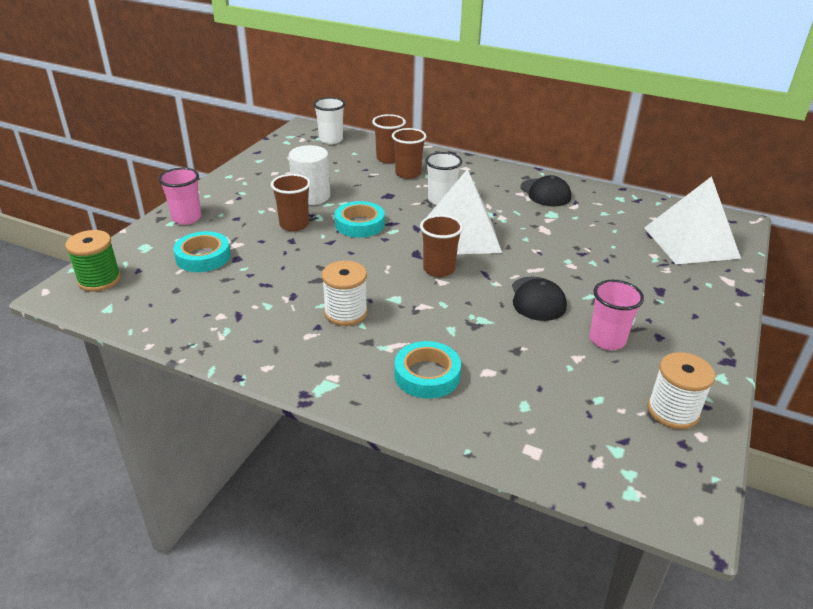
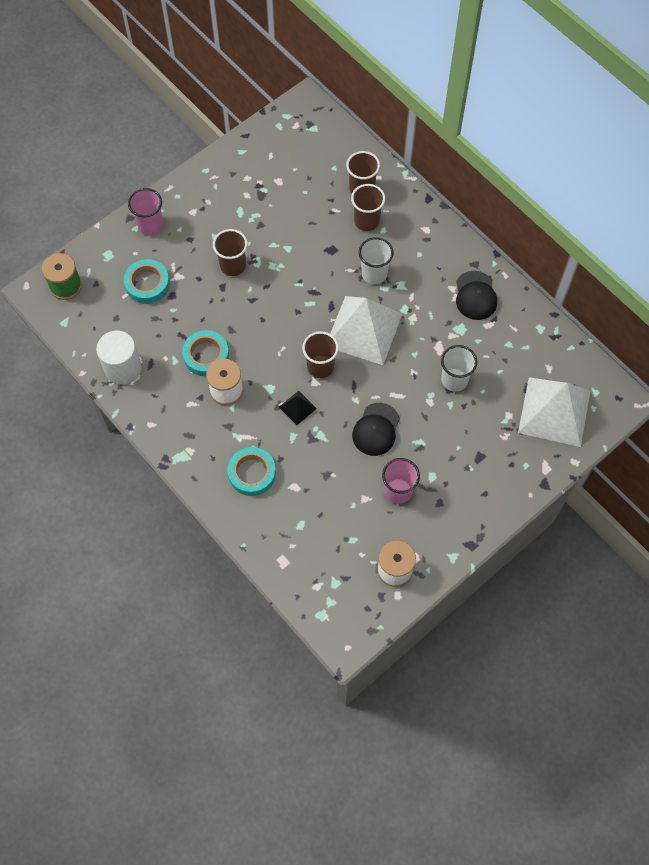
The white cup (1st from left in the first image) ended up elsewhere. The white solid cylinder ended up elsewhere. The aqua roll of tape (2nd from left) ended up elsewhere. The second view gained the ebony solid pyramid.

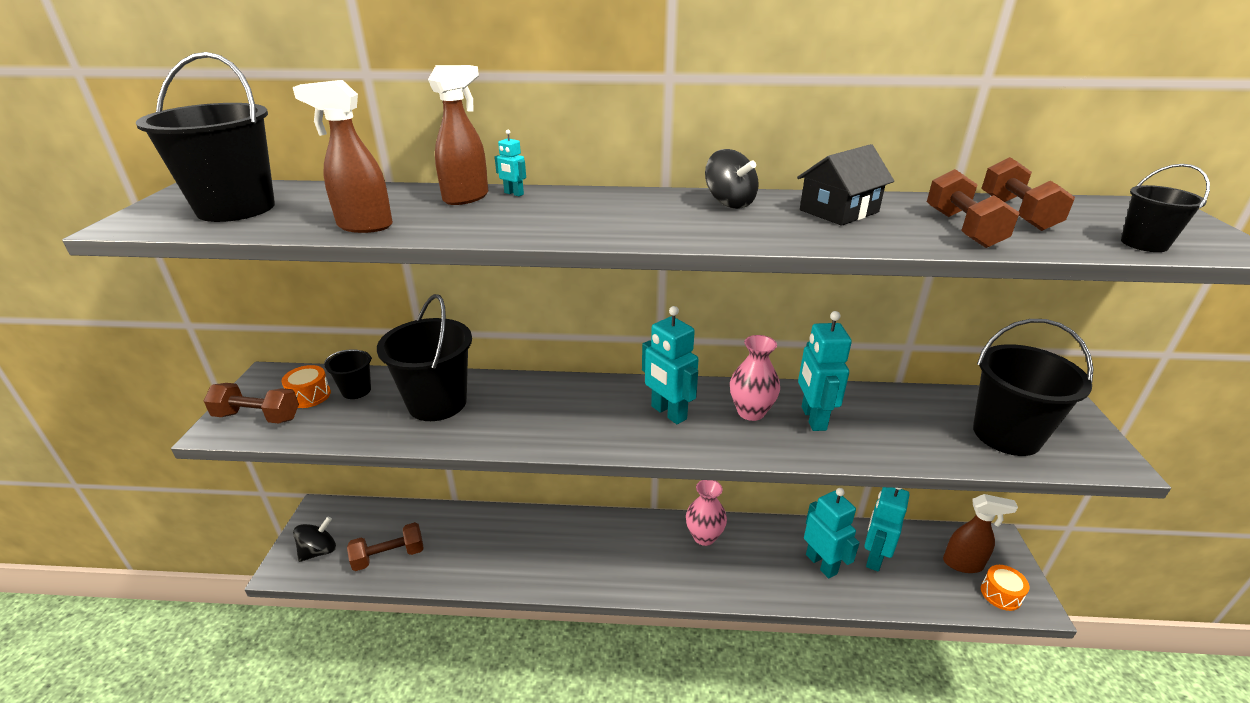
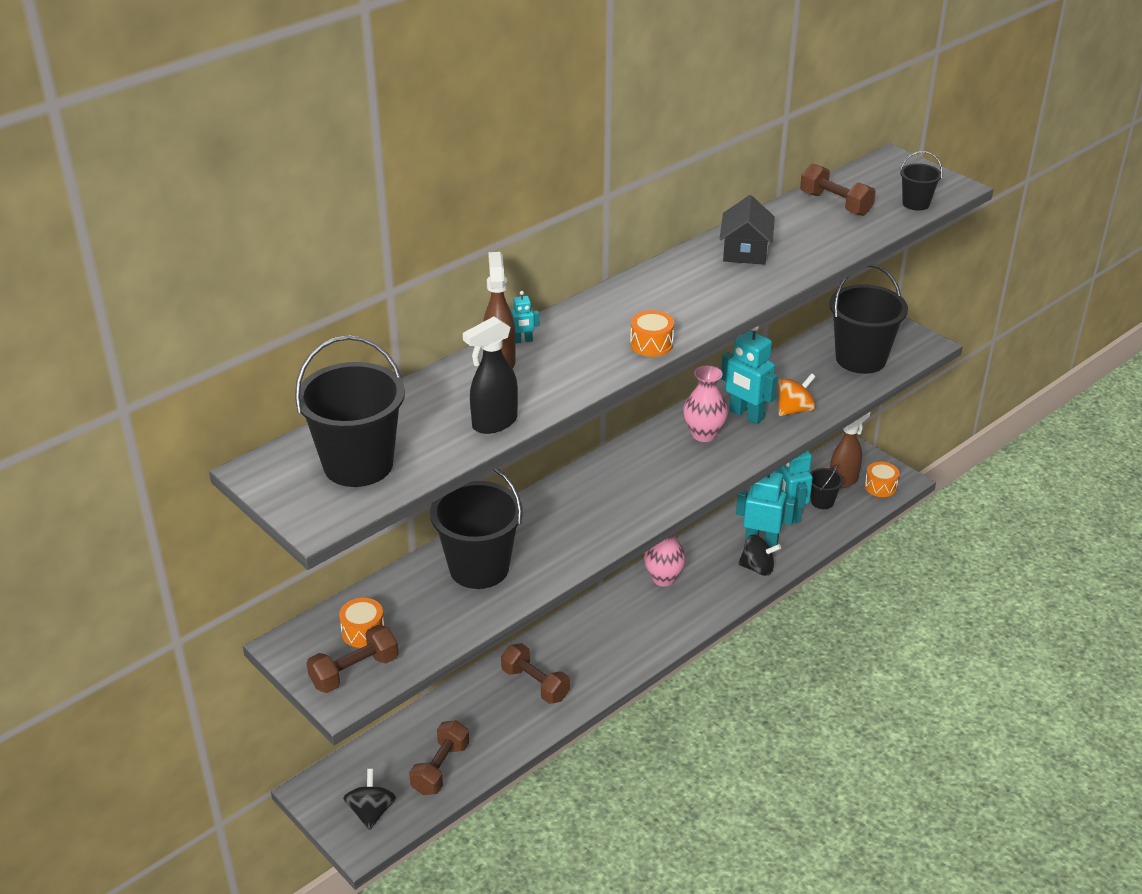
What was the russet spray cleaner (1st from left) turned into the ebony spray cleaner. The ebony spinning top (2nd from left) ended up elsewhere. The russet free weight (3rd from left) ended up elsewhere. The second view lost the aqua toy robot (2nd from left). The ebony sand bucket (2nd from left in the first image) ended up elsewhere. The second view gained the bright orange snare drum (2nd from left). The second view gained the bright orange spinning top.

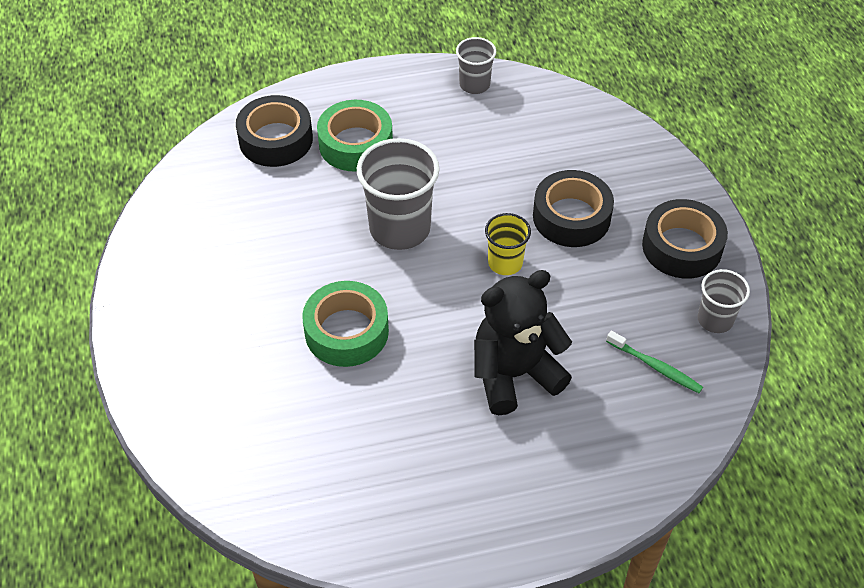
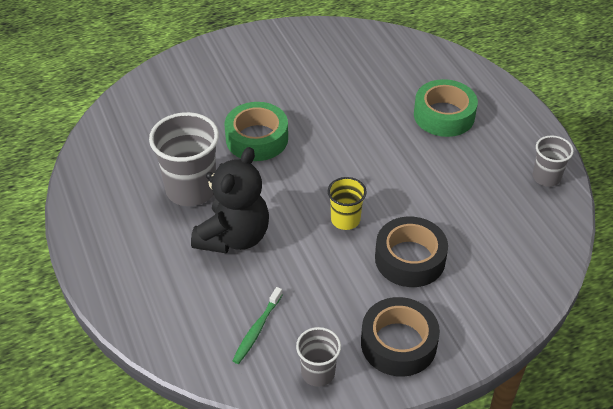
The second view lost the ebony roll of tape (1st from left). The grey cup (1st from left) ended up elsewhere. The ebony teddy bear ended up facing another way, 60 degrees clockwise from before.

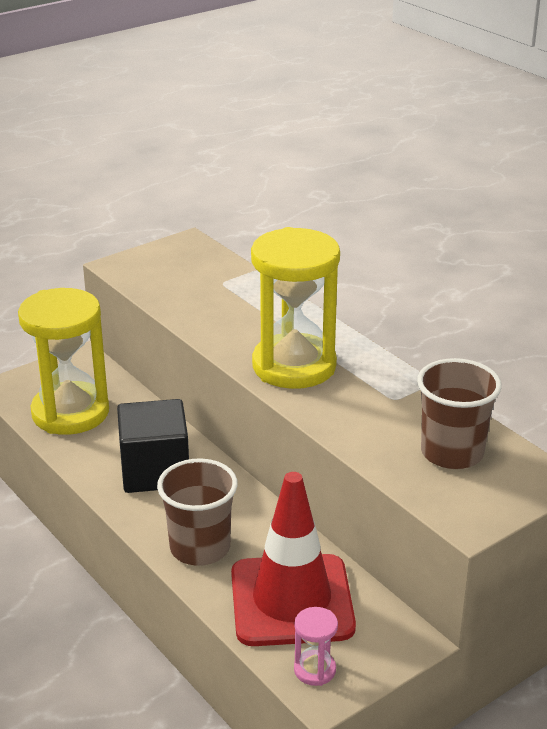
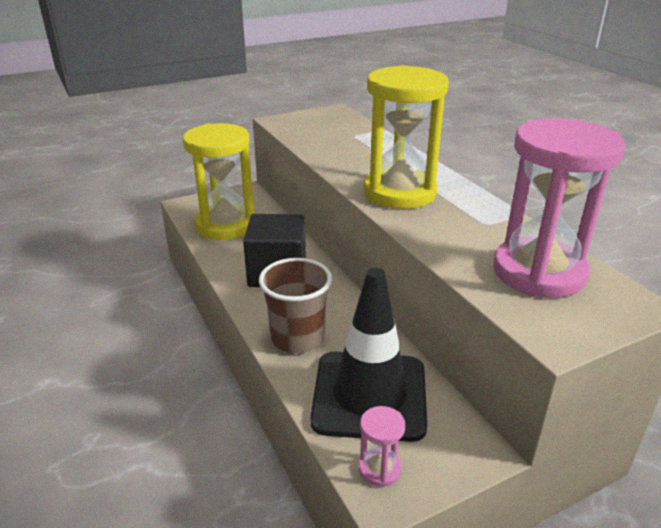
Where the russet cup (2nd from left) stood, the pink sand timer (2nd from left) came to stand. What was the red safety cone turned into the ebony safety cone.

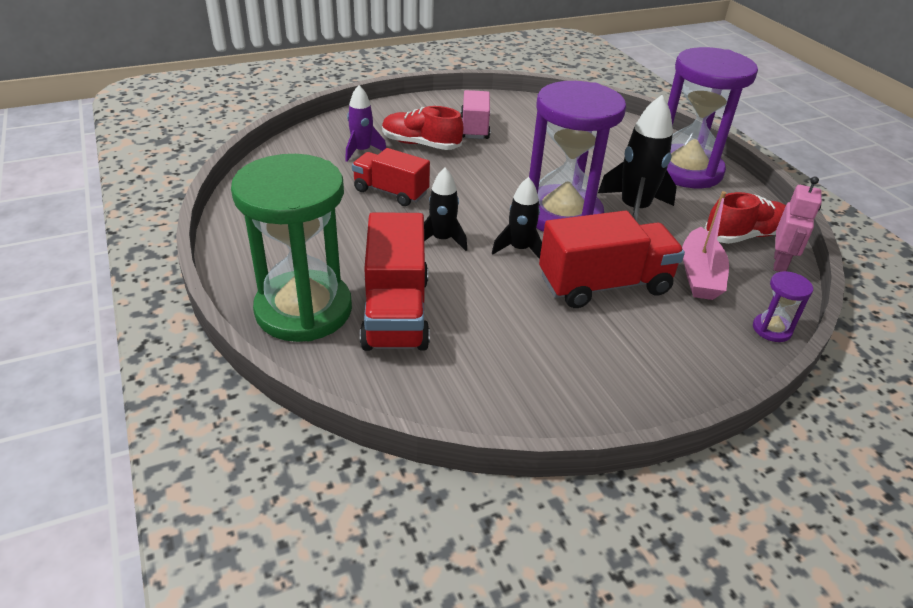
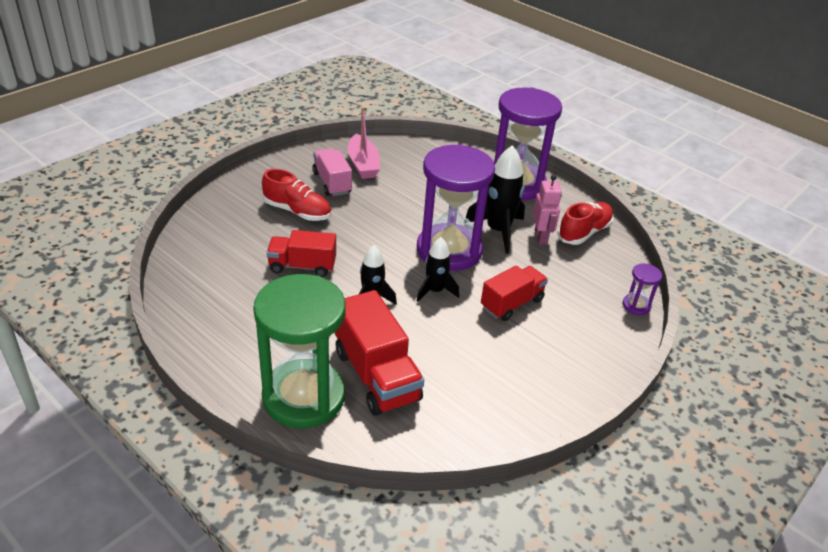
The second view lost the violet toy rocket. The red shoe (1st from left) ended up facing another way, 150 degrees counterclockwise from before. The pink toy robot ended up elsewhere. The pink toy boat ended up elsewhere. The size of the red lorry (3rd from left) changed by a factor of 0.66.

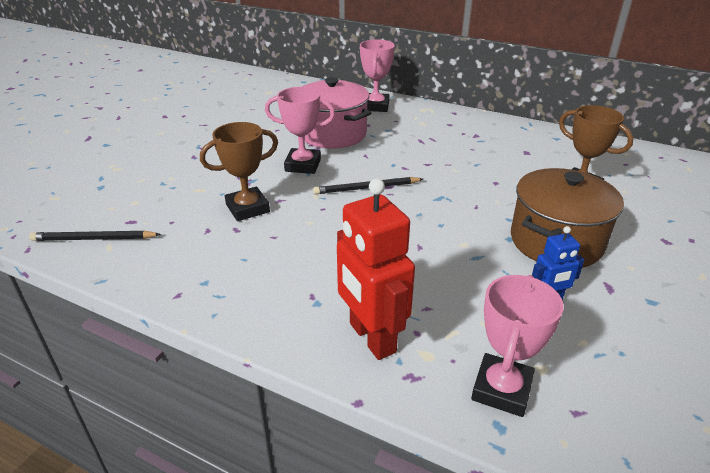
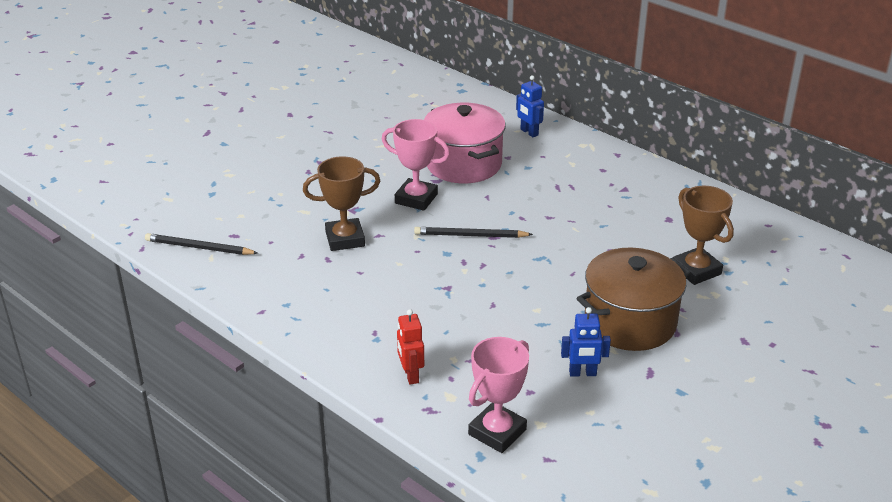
Where the pink prize cup (2nd from left) stood, the royal blue toy robot (1st from left) came to stand. The size of the red toy robot changed by a factor of 0.53.

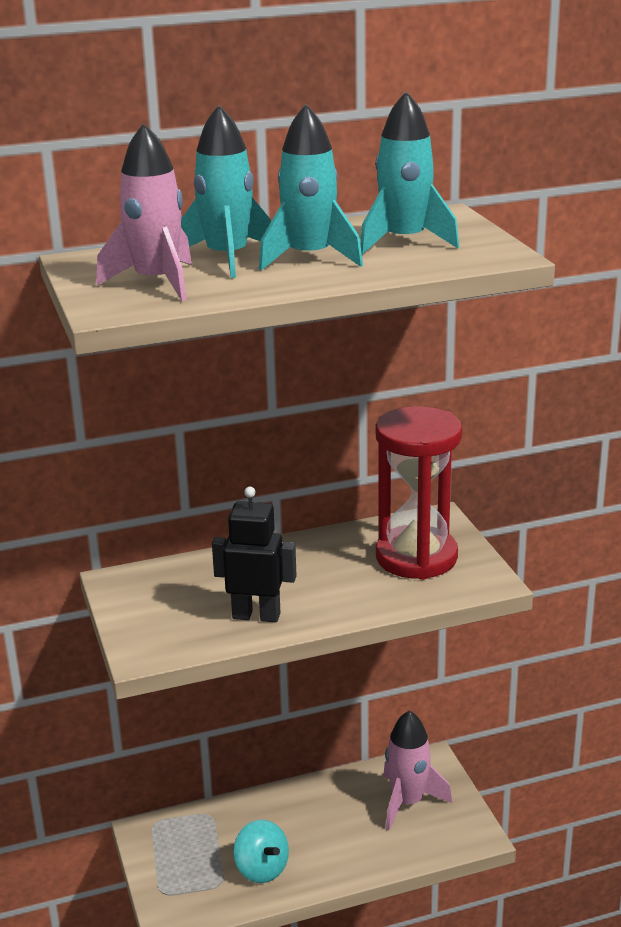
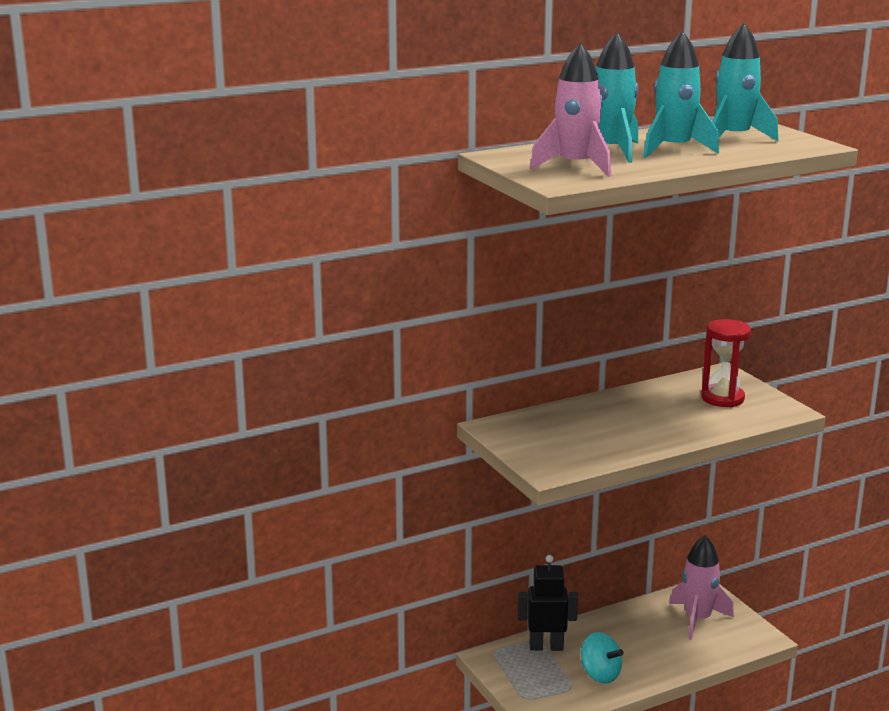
The size of the red sand timer changed by a factor of 0.65. The ebony toy robot ended up elsewhere.

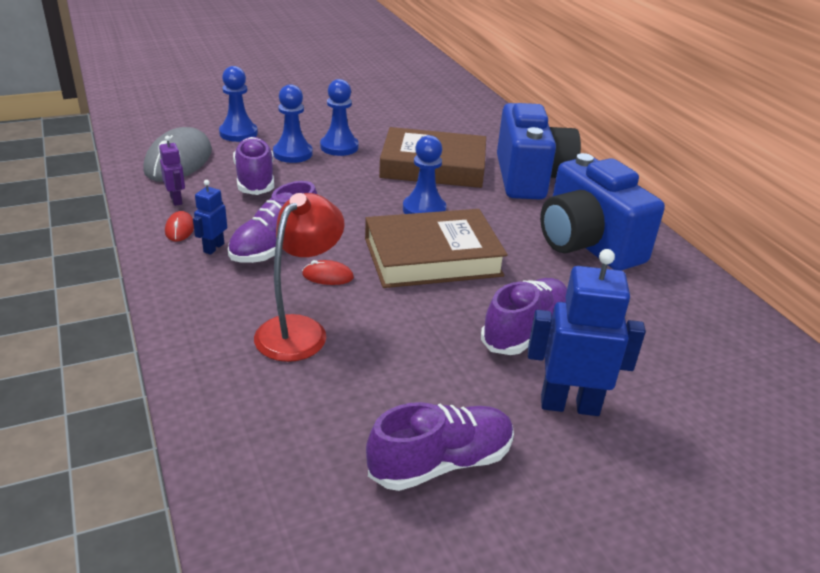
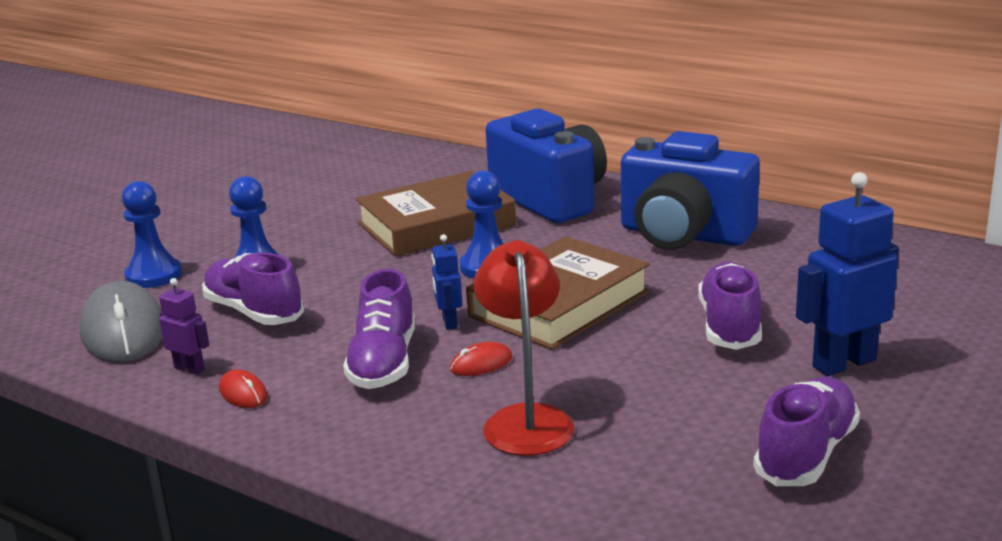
The second view lost the royal blue chess pawn (3rd from left). The royal blue toy robot (1st from left) ended up elsewhere.

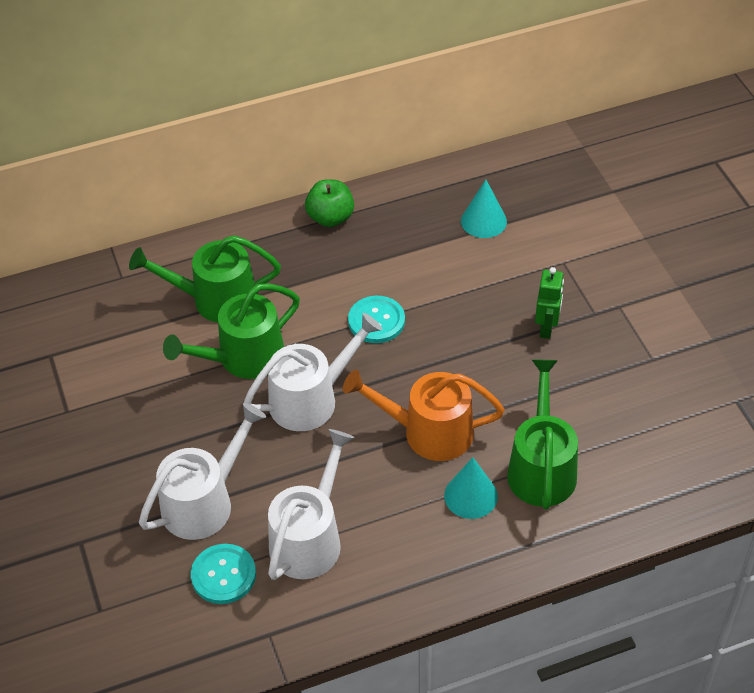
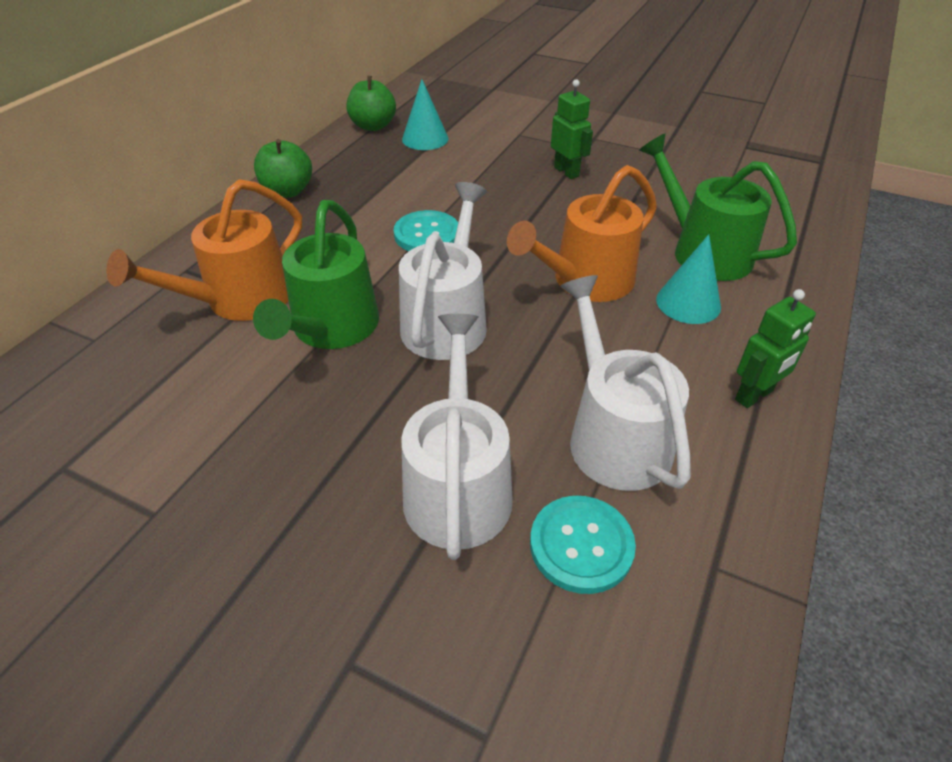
What was the leaf-green sprinkling can (1st from left) turned into the bright orange sprinkling can (1st from left). The second view gained the leaf-green apple (2nd from left). The second view gained the leaf-green toy robot (2nd from left).

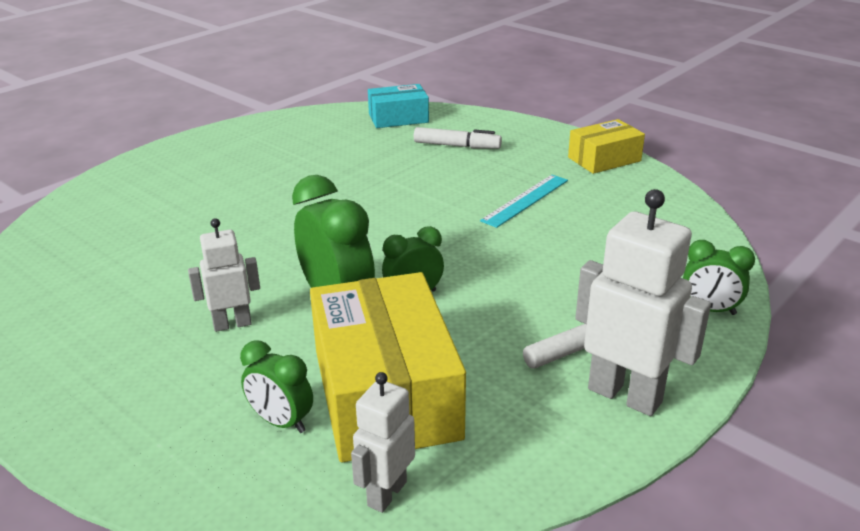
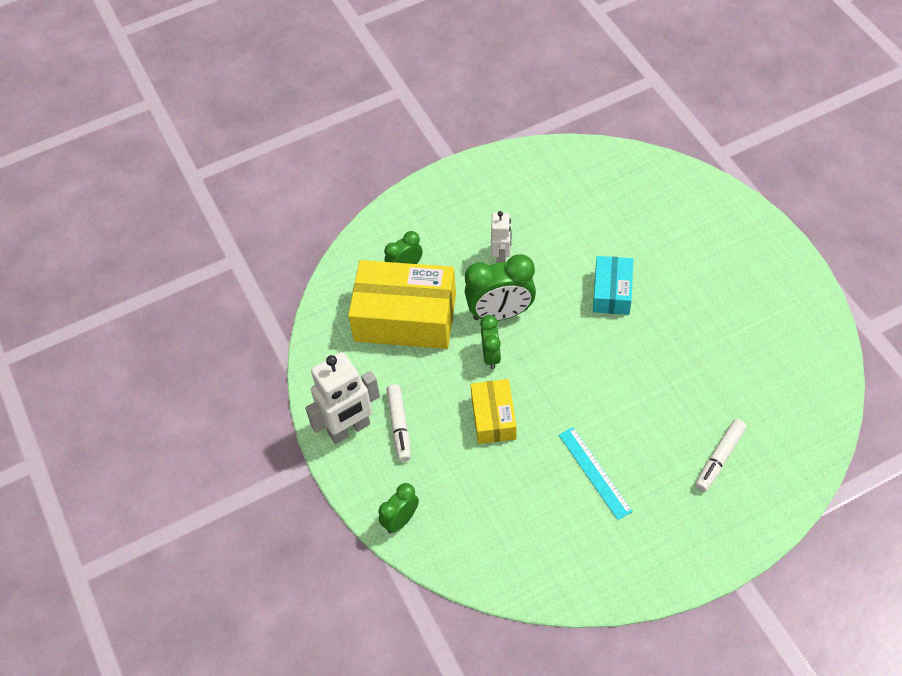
The aqua package ended up elsewhere. The golden package (2nd from left) ended up elsewhere. The second view lost the white toy robot (2nd from left).

